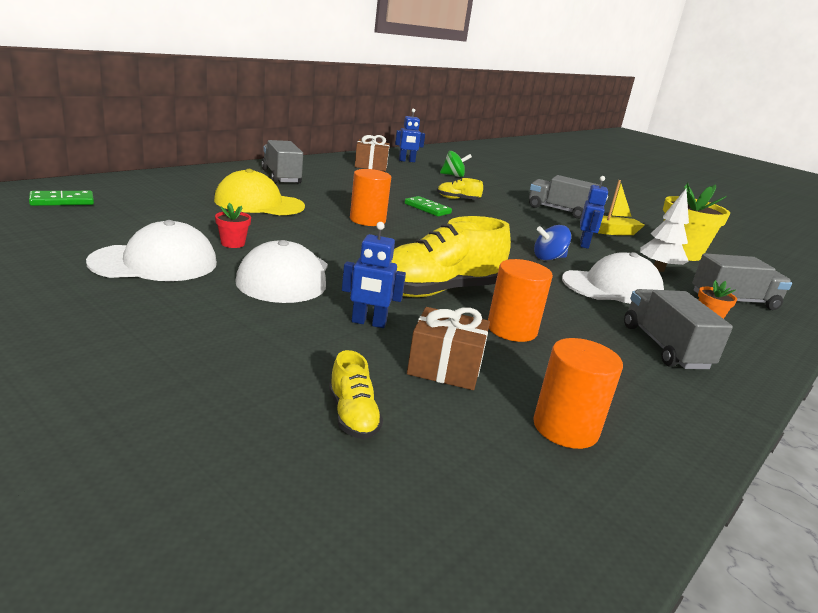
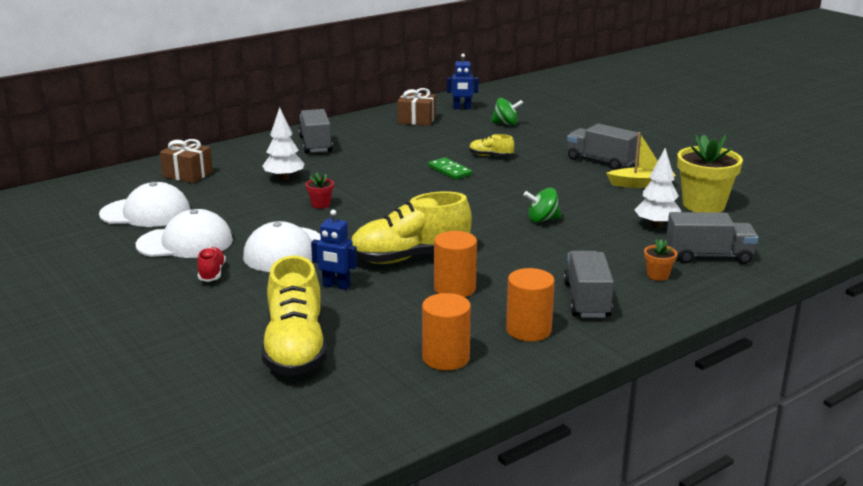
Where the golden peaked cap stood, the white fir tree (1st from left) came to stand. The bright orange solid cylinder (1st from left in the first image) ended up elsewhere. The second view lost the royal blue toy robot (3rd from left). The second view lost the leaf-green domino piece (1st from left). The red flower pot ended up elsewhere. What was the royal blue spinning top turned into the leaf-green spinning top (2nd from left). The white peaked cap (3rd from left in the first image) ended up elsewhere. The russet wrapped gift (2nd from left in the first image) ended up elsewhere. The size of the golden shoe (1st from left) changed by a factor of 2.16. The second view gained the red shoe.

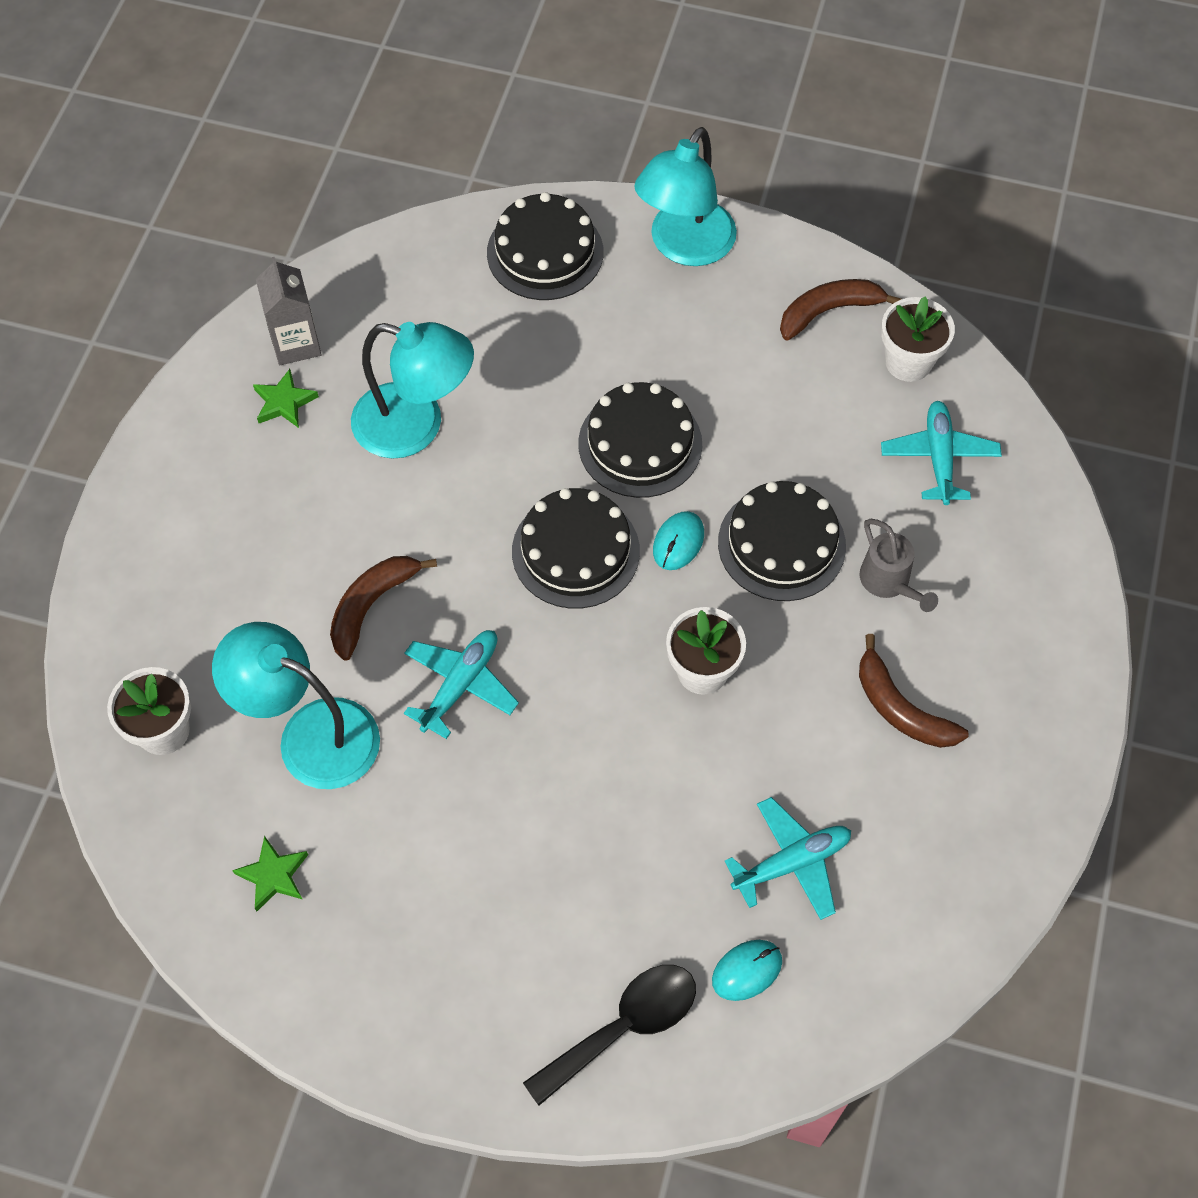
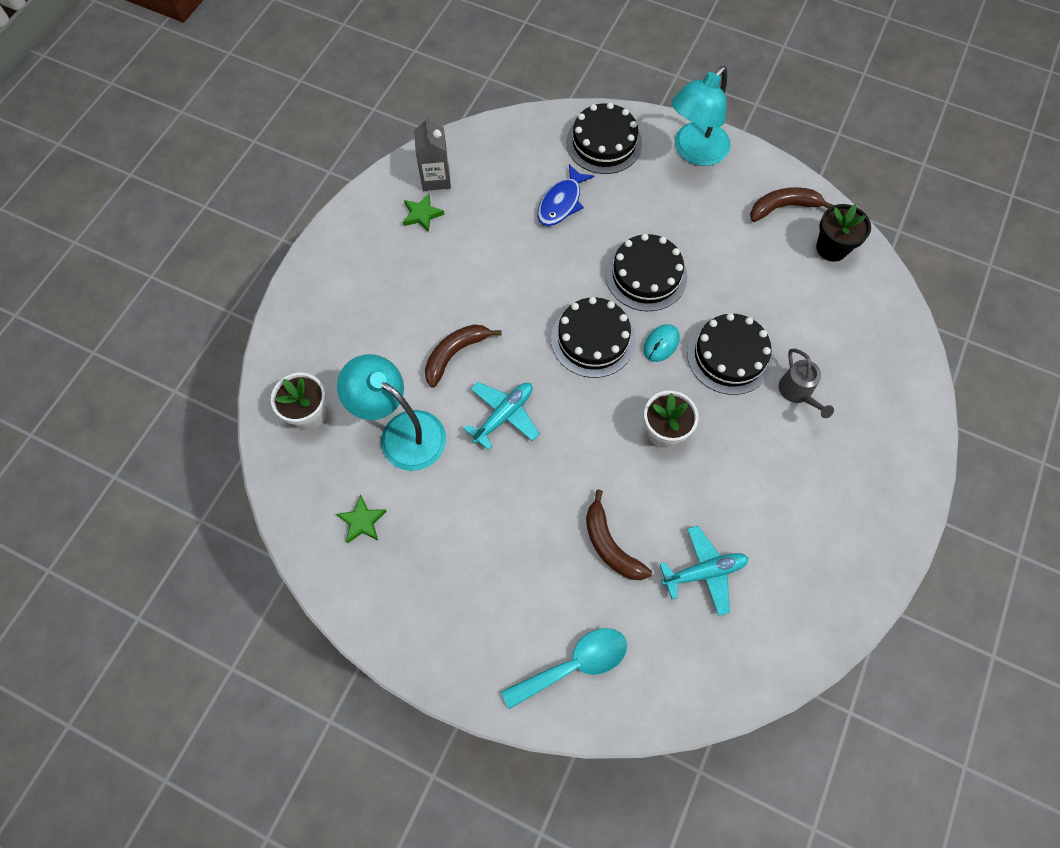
What was the white flower pot (3rd from left) turned into the ebony flower pot. The second view lost the aqua reading lamp (2nd from left). The second view lost the aqua toy plane (3rd from left). The russet banana fruit (3rd from left in the first image) ended up elsewhere. The second view lost the aqua mouse (2nd from left). What was the ebony teaspoon turned into the aqua teaspoon. The second view gained the royal blue toy fish.

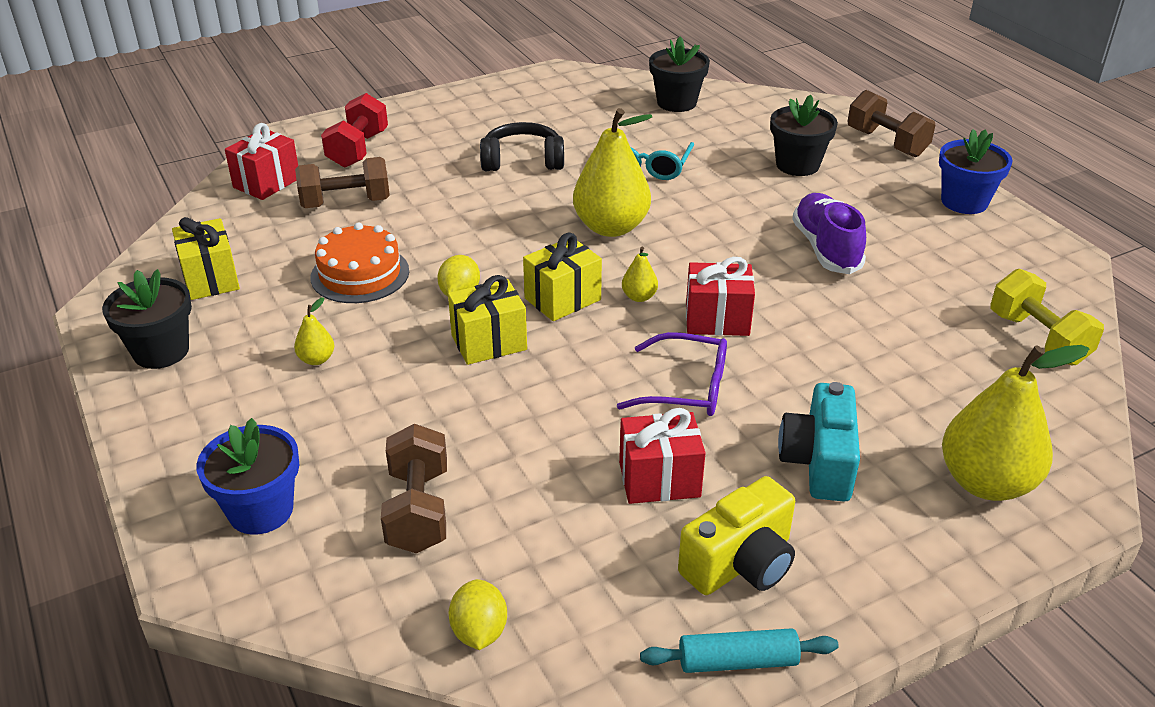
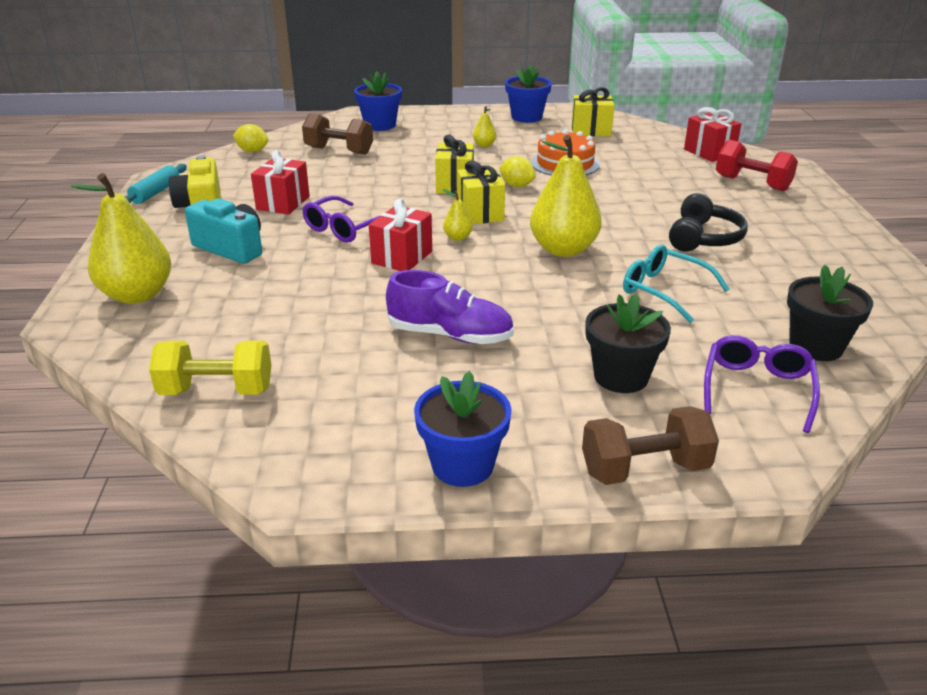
The second view lost the russet free weight (1st from left). What was the ebony flower pot (1st from left) turned into the royal blue flower pot (3rd from left). The second view gained the violet spectacles (2nd from left).

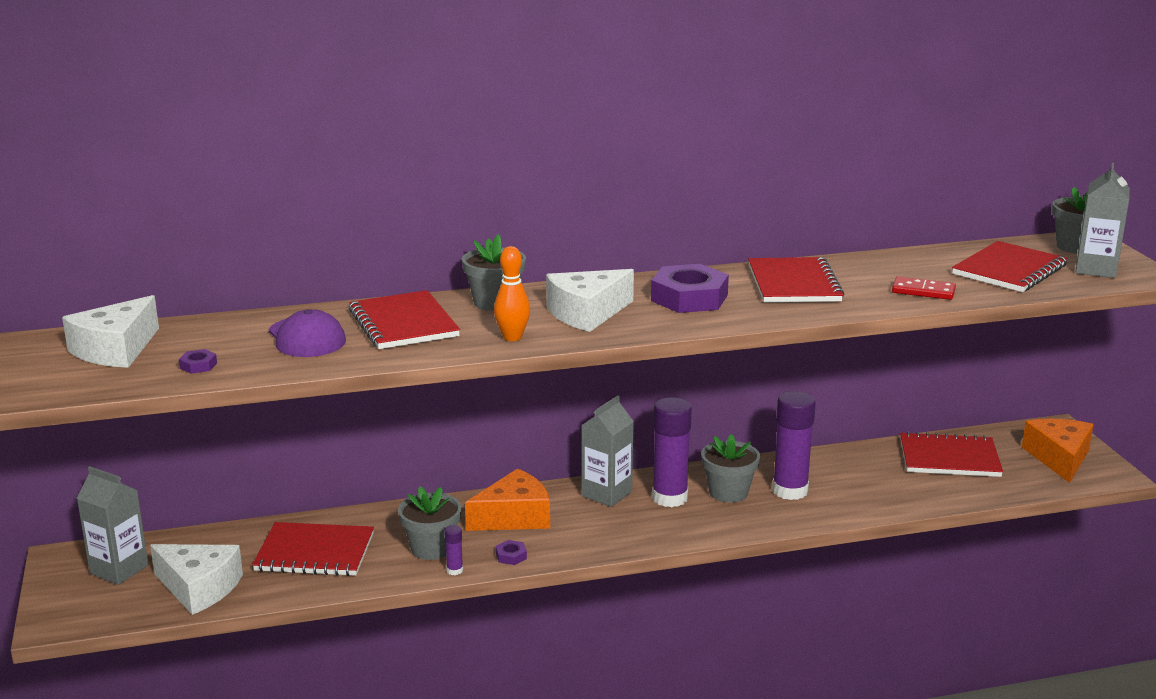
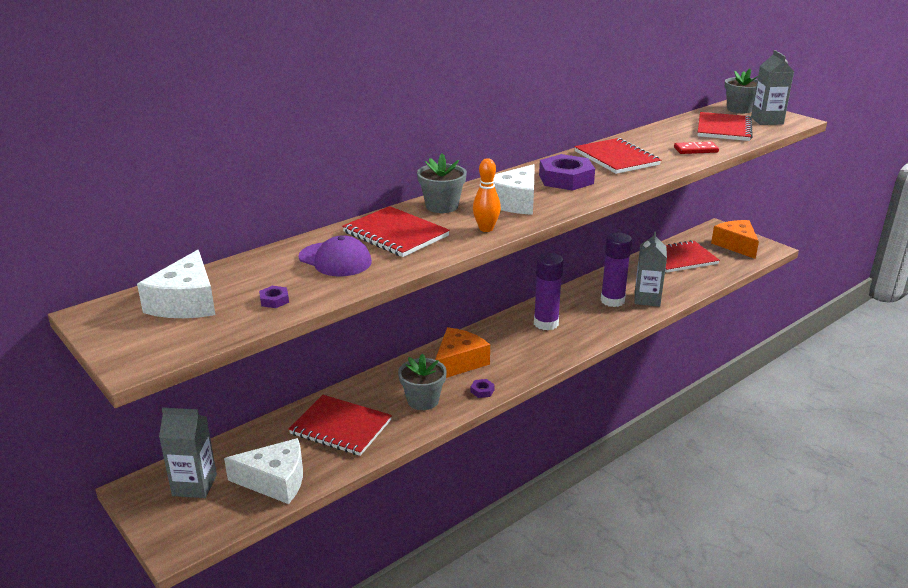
The grey juice carton (2nd from left) ended up elsewhere. The second view lost the grey flower pot (3rd from left). The red notepad (1st from left) ended up facing another way, 45 degrees clockwise from before. The second view lost the violet stick of glue (1st from left).

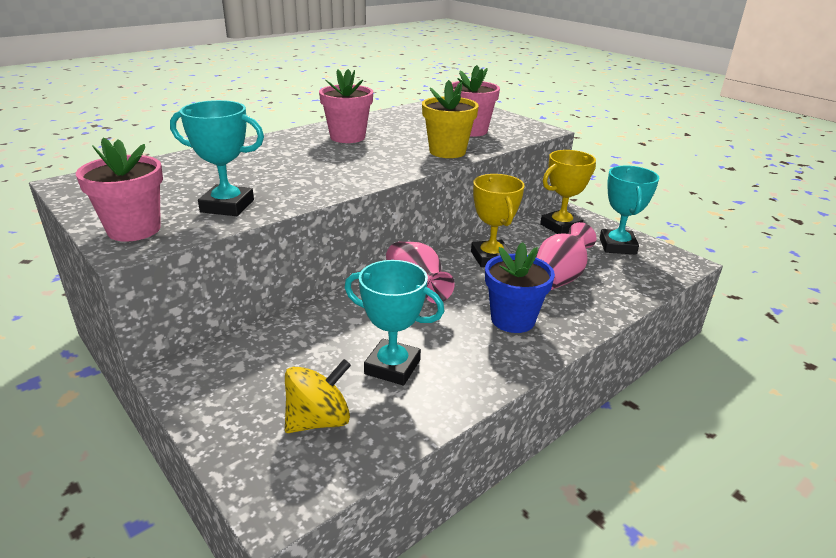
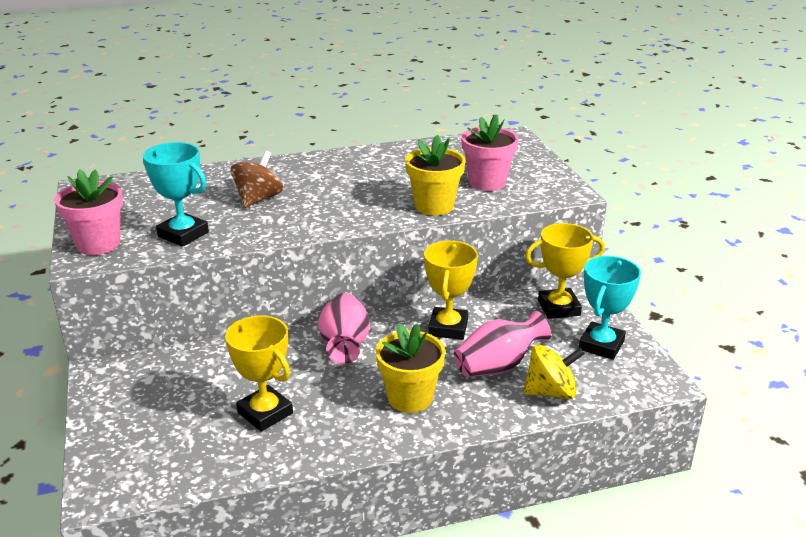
The second view lost the pink flower pot (2nd from left). What was the royal blue flower pot turned into the golden flower pot (1st from left). What was the aqua prize cup (2nd from left) turned into the golden prize cup (1st from left). The golden spinning top ended up elsewhere. The second view gained the russet spinning top.

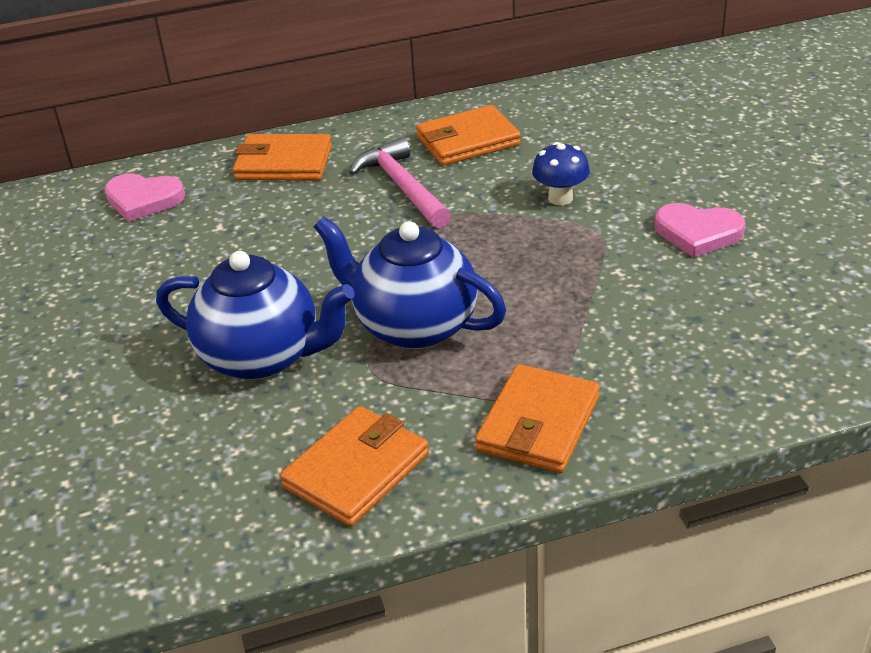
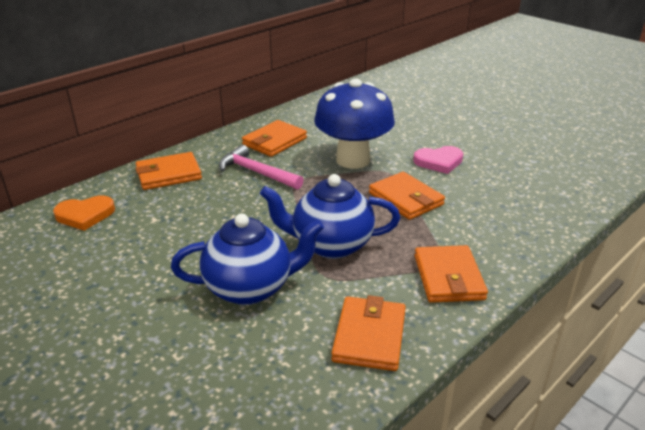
The size of the royal blue toadstool changed by a factor of 2.29. What was the pink heart (1st from left) turned into the bright orange heart. The second view gained the bright orange card wallet (4th from left).

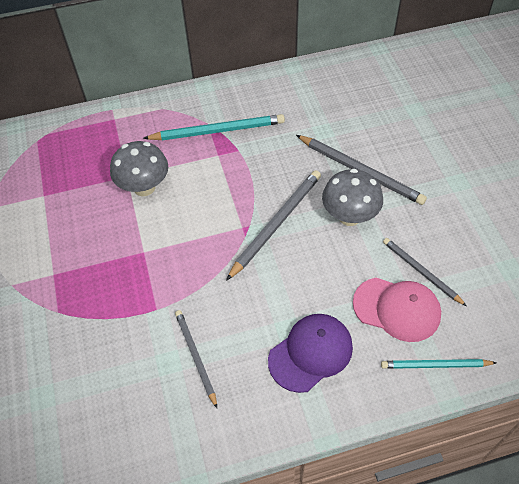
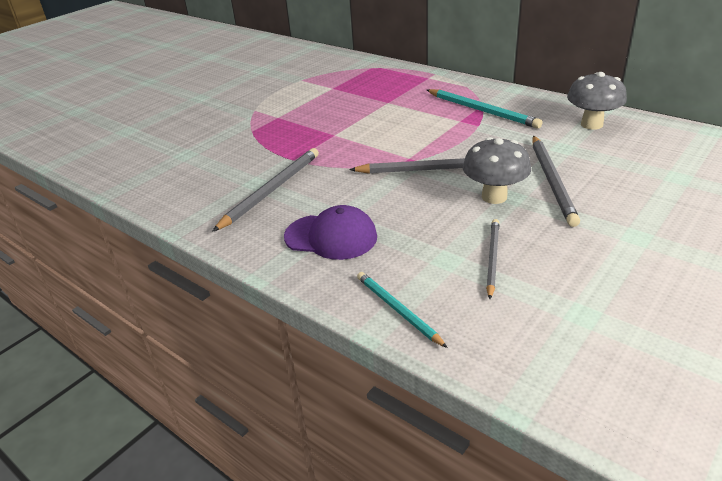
The grey toadstool (1st from left in the first image) ended up elsewhere. The second view lost the pink peaked cap. The size of the grey pencil (1st from left) changed by a factor of 1.59.

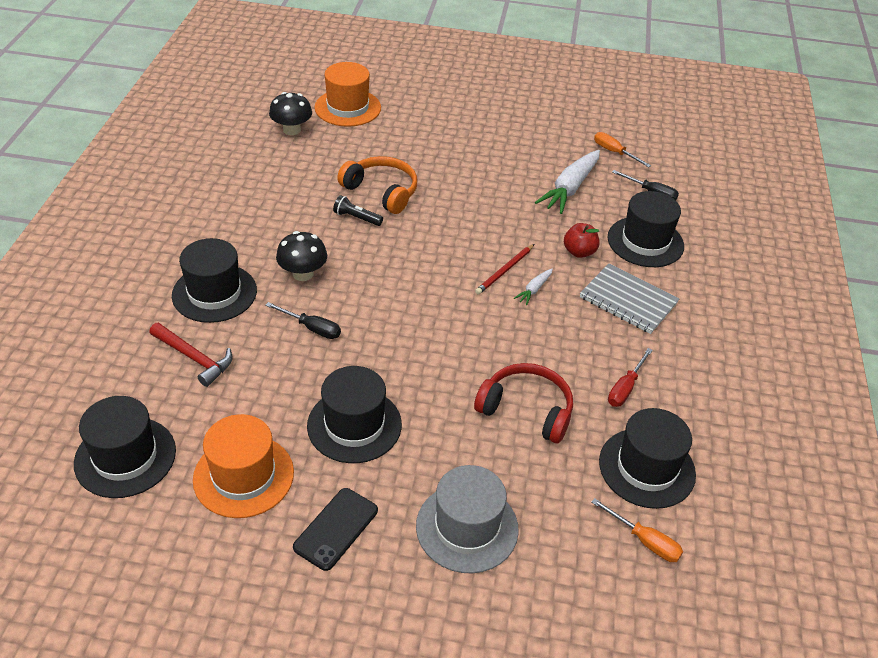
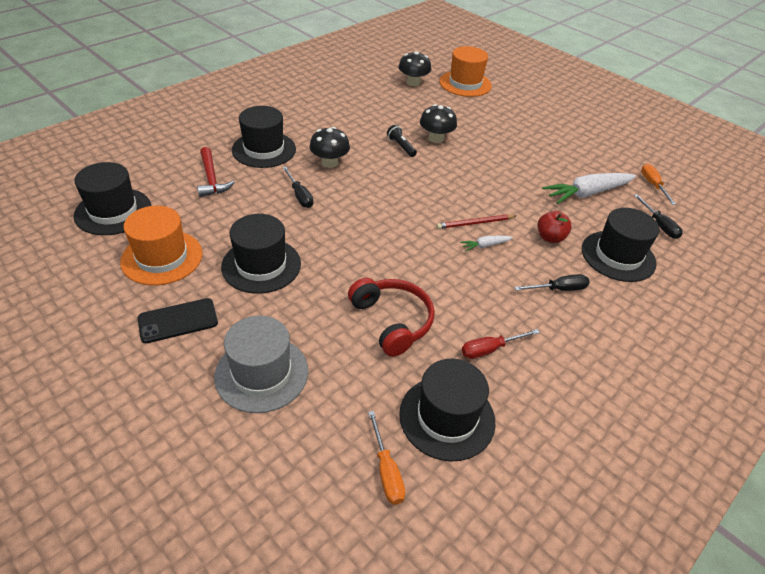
Where the bright orange headphones stood, the ebony toadstool (3rd from left) came to stand. Where the grey notepad stood, the ebony hand screwdriver (2nd from left) came to stand.

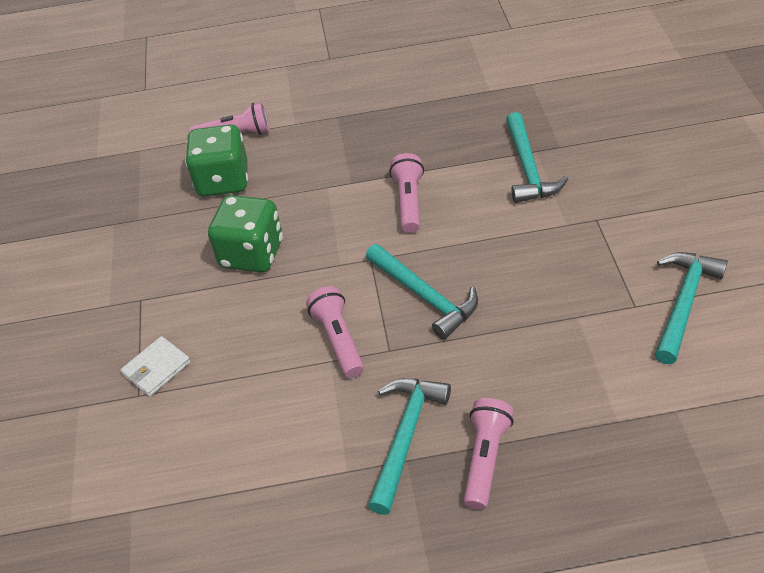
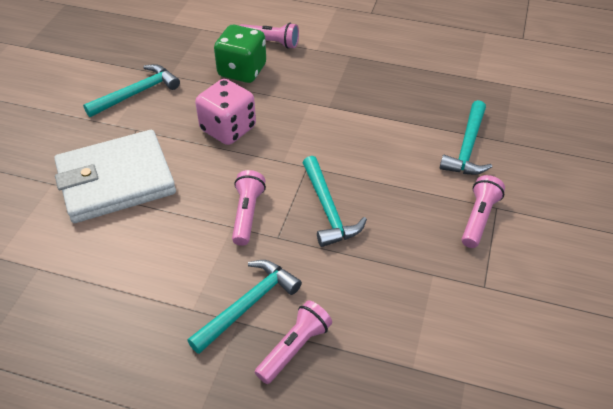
The pink torch (3rd from left in the first image) ended up elsewhere. What was the leaf-green die (2nd from left) turned into the pink die. The aqua claw hammer (4th from left in the first image) ended up elsewhere. The size of the white card wallet changed by a factor of 2.46.

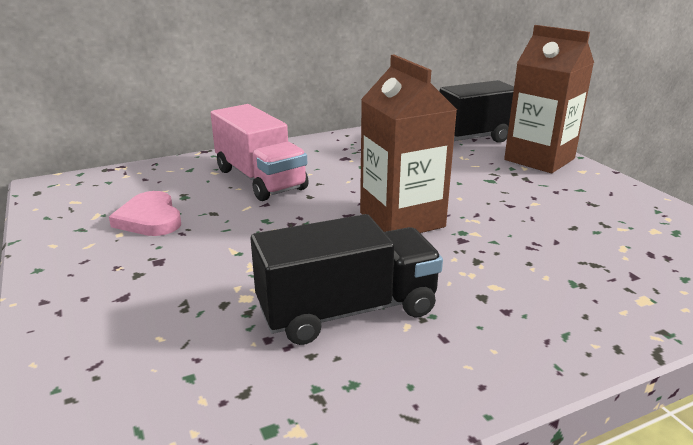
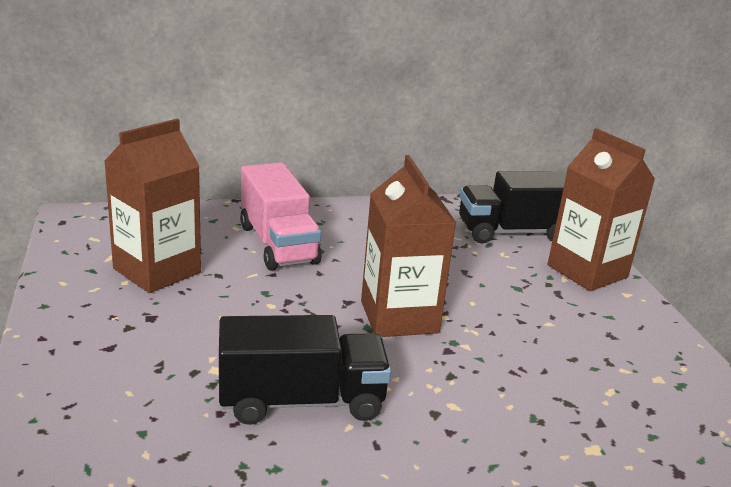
Where the pink heart stood, the russet juice carton (1st from left) came to stand.

